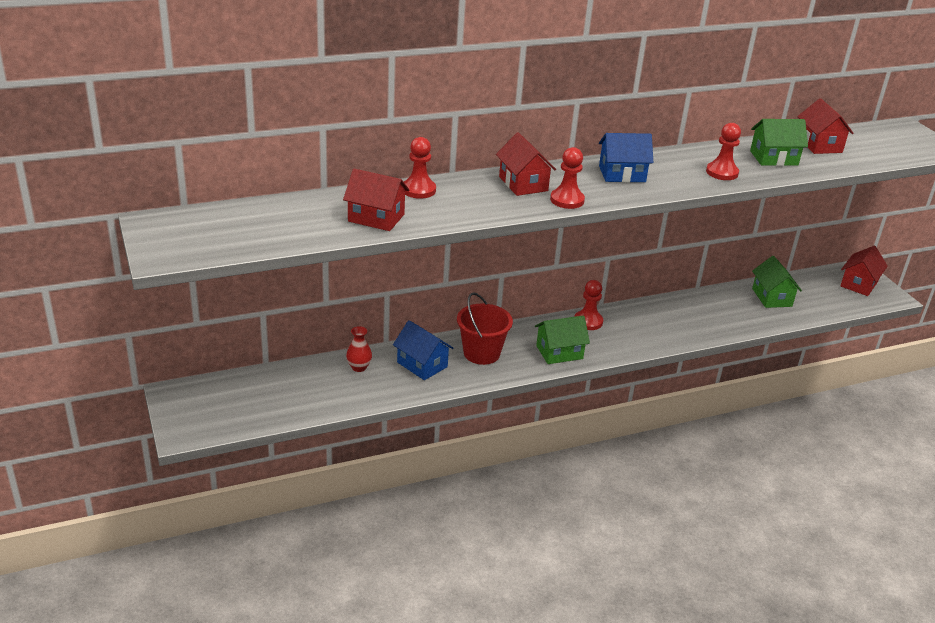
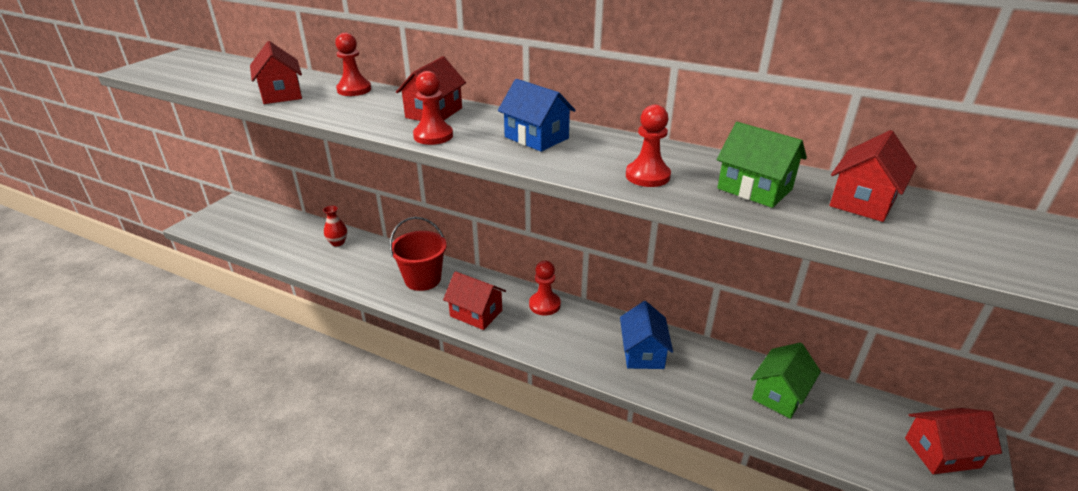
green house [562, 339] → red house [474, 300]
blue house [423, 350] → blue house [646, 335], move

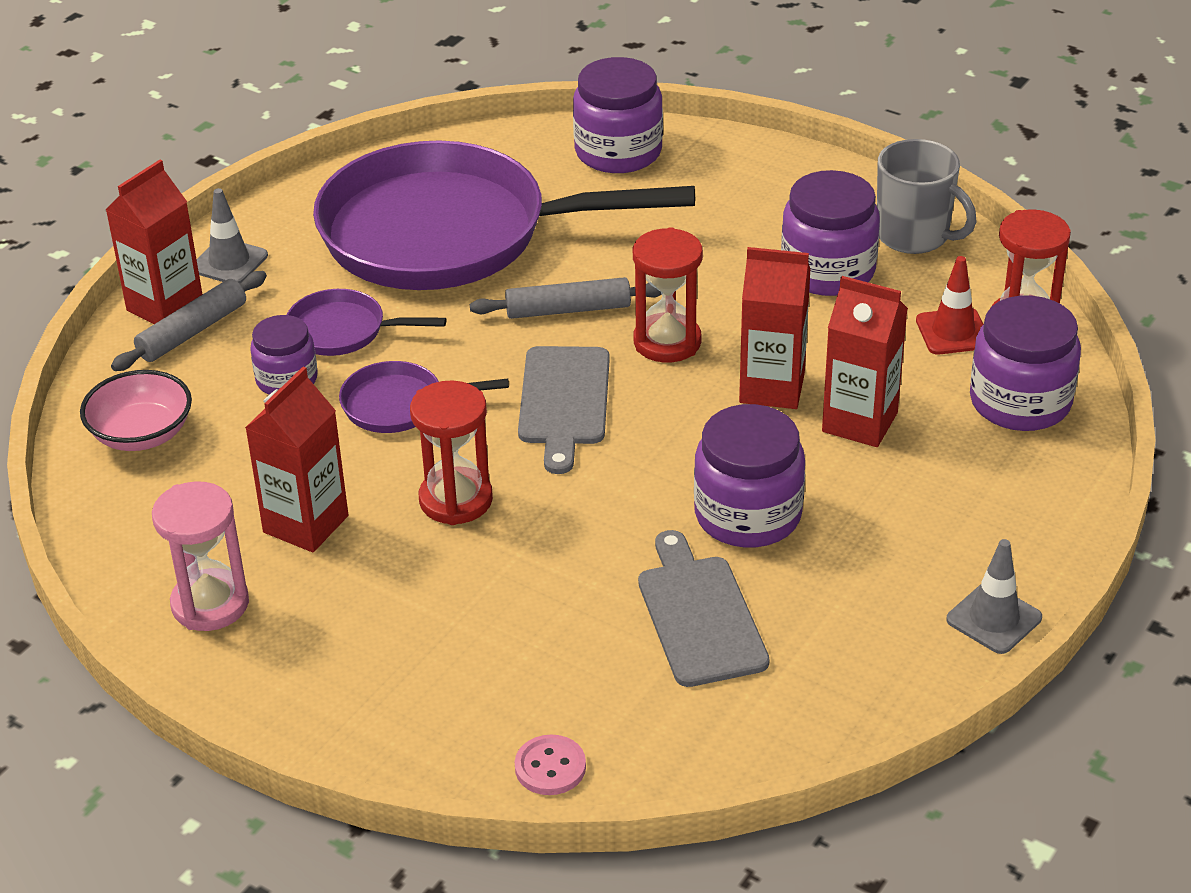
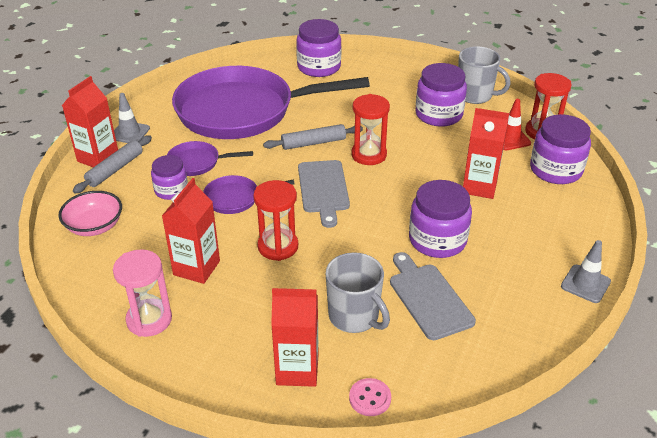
red milk carton [775, 328] → red milk carton [294, 337], move
- → grey mug [358, 293]

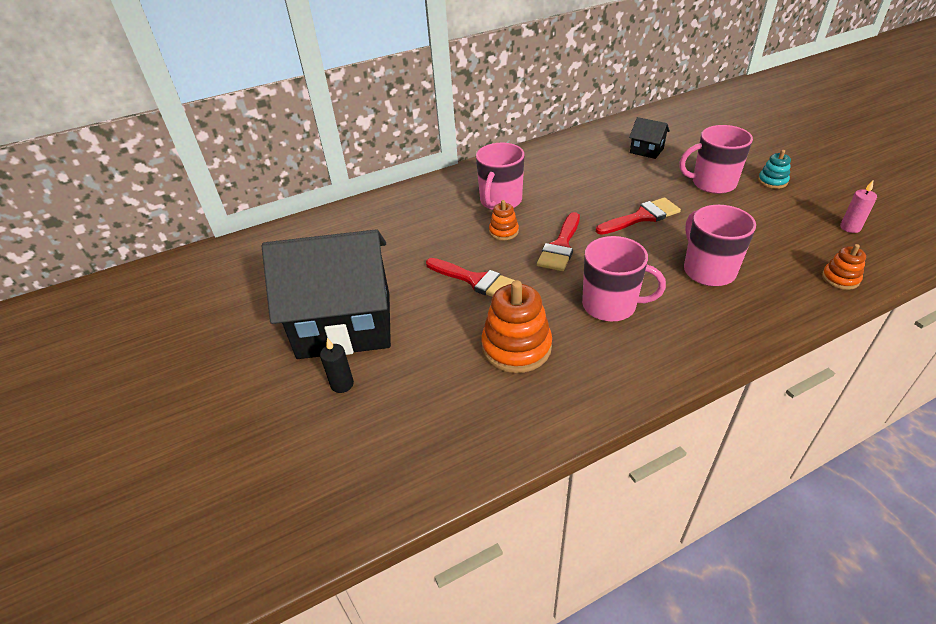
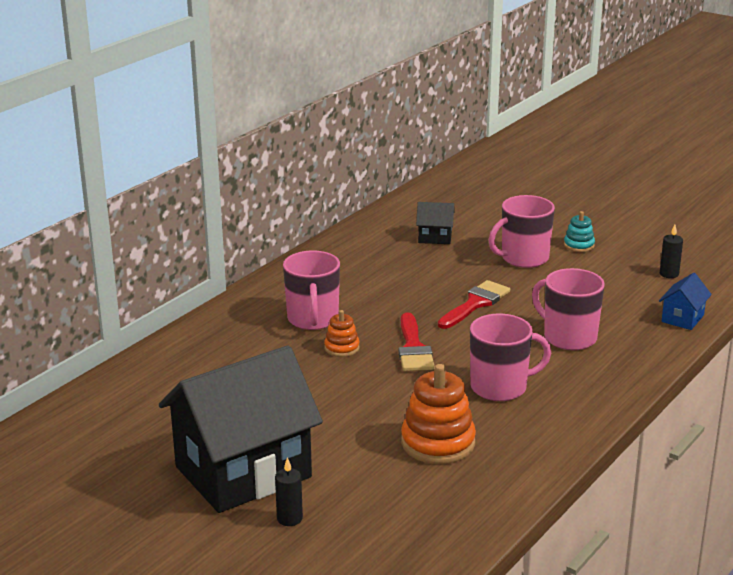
rose-pink wax candle [858, 206] → ebony wax candle [671, 251]
bright orange stacking toy [844, 267] → blue house [685, 301]
red paintbrush [470, 277] → -

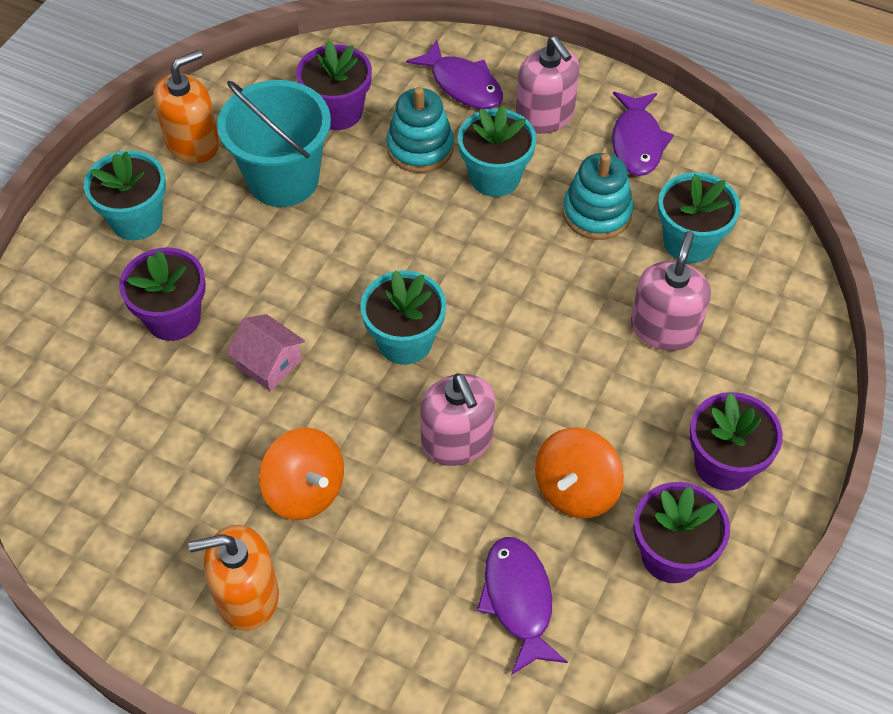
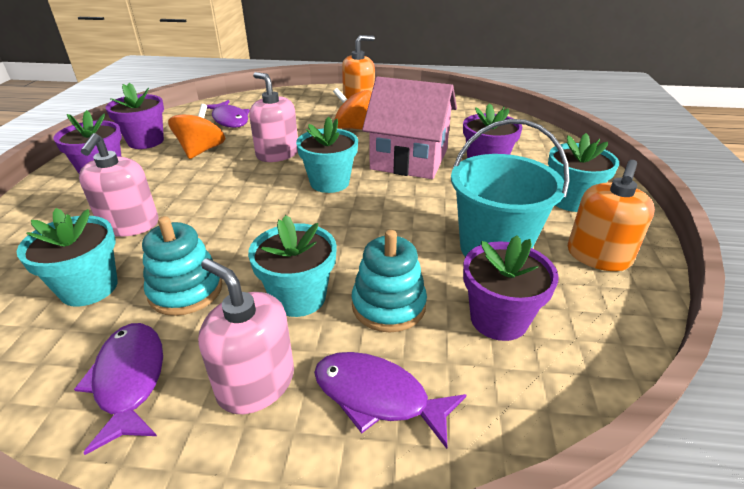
rose-pink house [265, 352] → rose-pink house [409, 128], x2.13

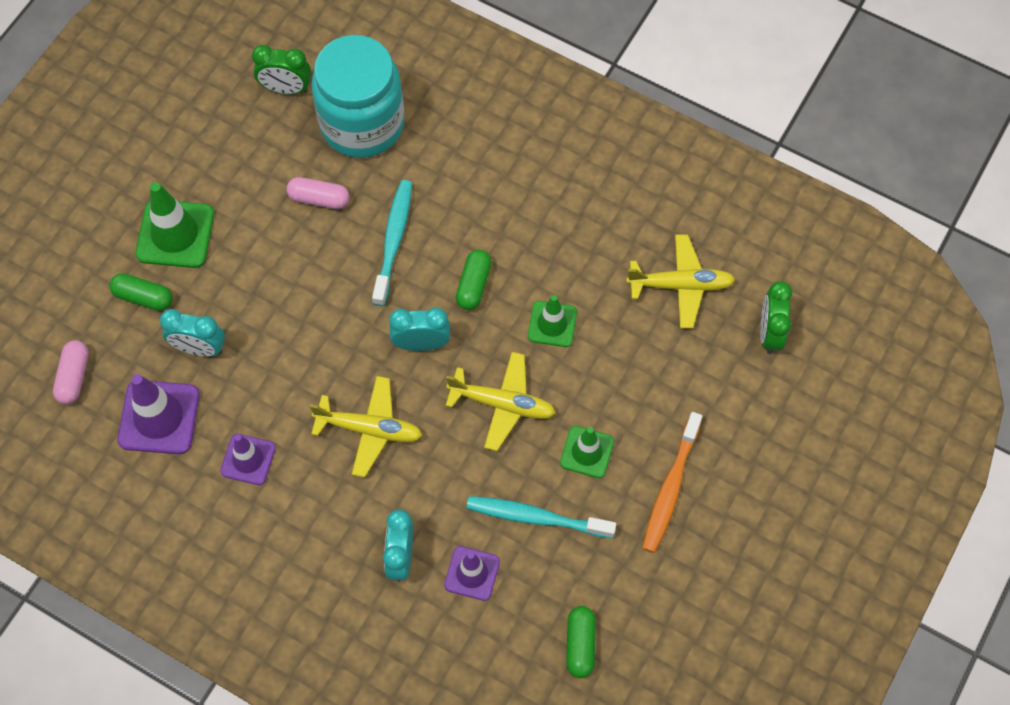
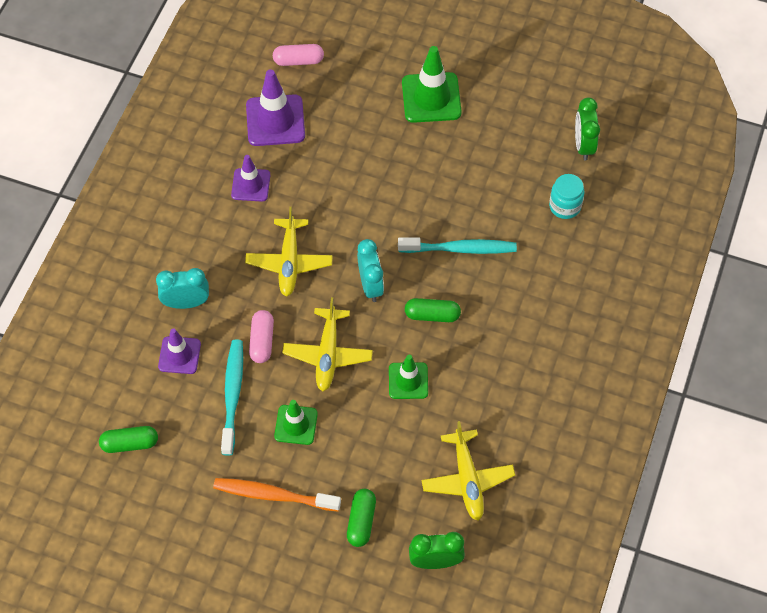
aqua jam jar [358, 96] → aqua jam jar [567, 196], x0.44
rose-pink capsule [318, 193] → rose-pink capsule [261, 336], move
green capsule [141, 292] → green capsule [361, 518], move
aqua bedside clock [192, 332] → -

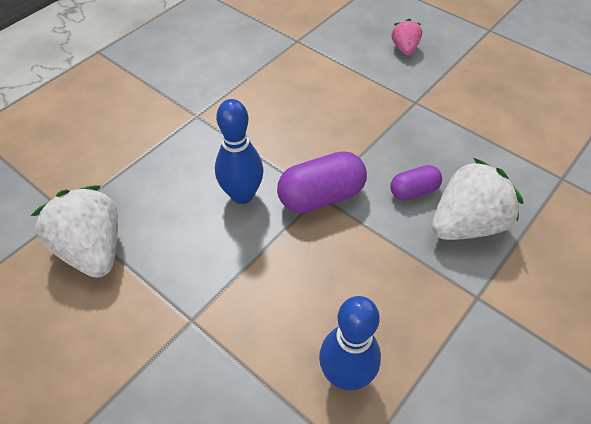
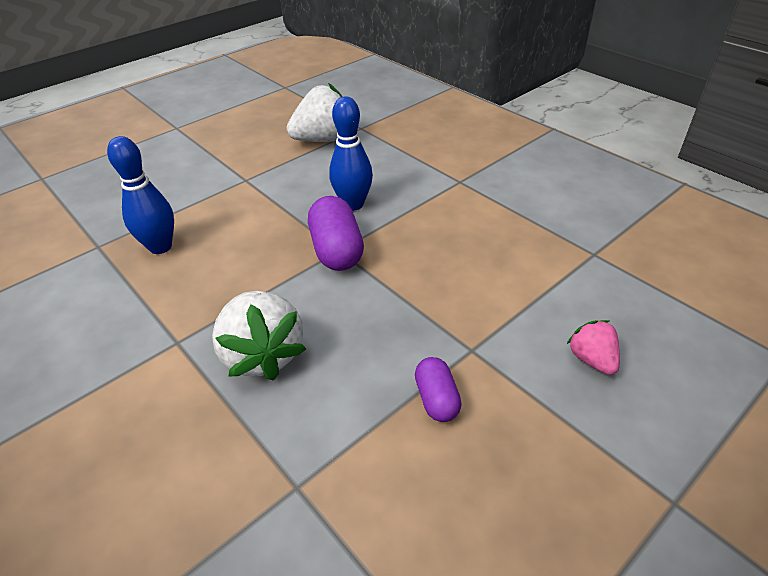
rose-pink toy strawberry [407, 37] → rose-pink toy strawberry [593, 347], 120 degrees counterclockwise
royal purple capsule [416, 182] → royal purple capsule [438, 389], move

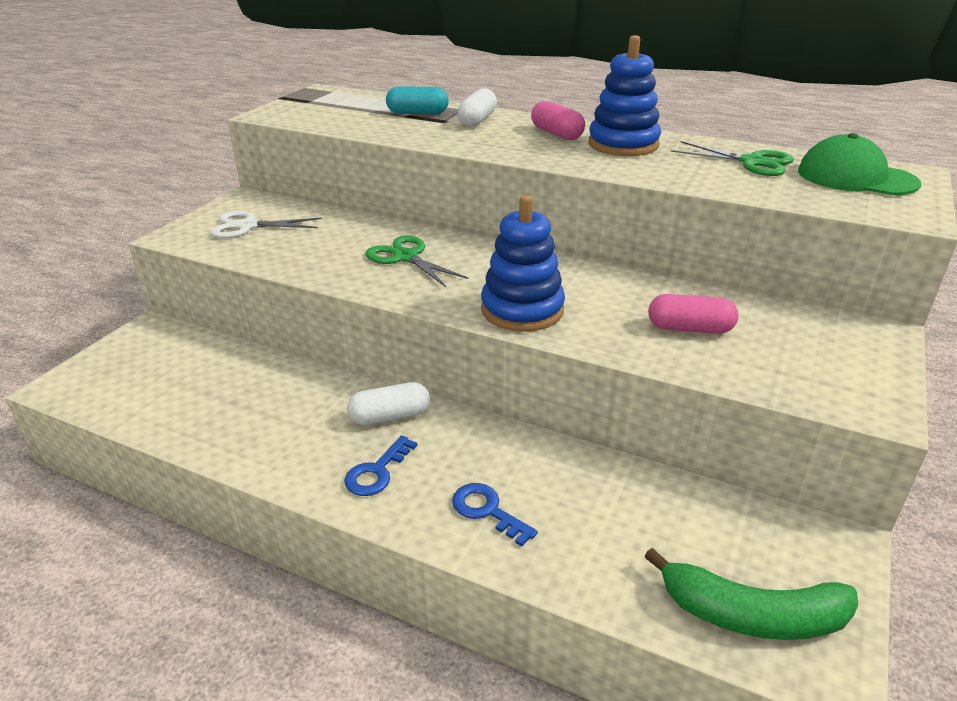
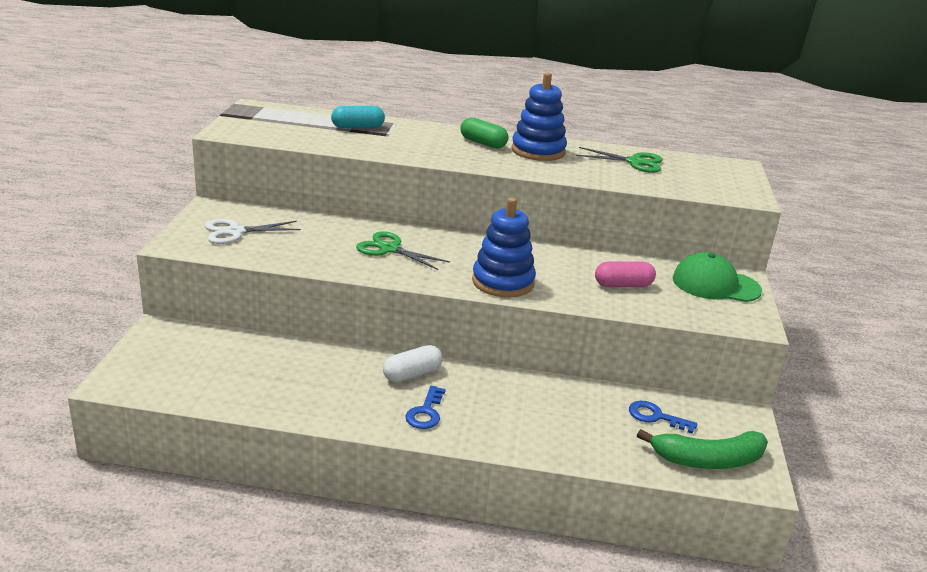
snow-white capsule [477, 107] → -
rose-pink capsule [558, 120] → green capsule [484, 133]
green peaked cap [859, 164] → green peaked cap [717, 277], move
blue latchkey [495, 514] → blue latchkey [663, 417], move

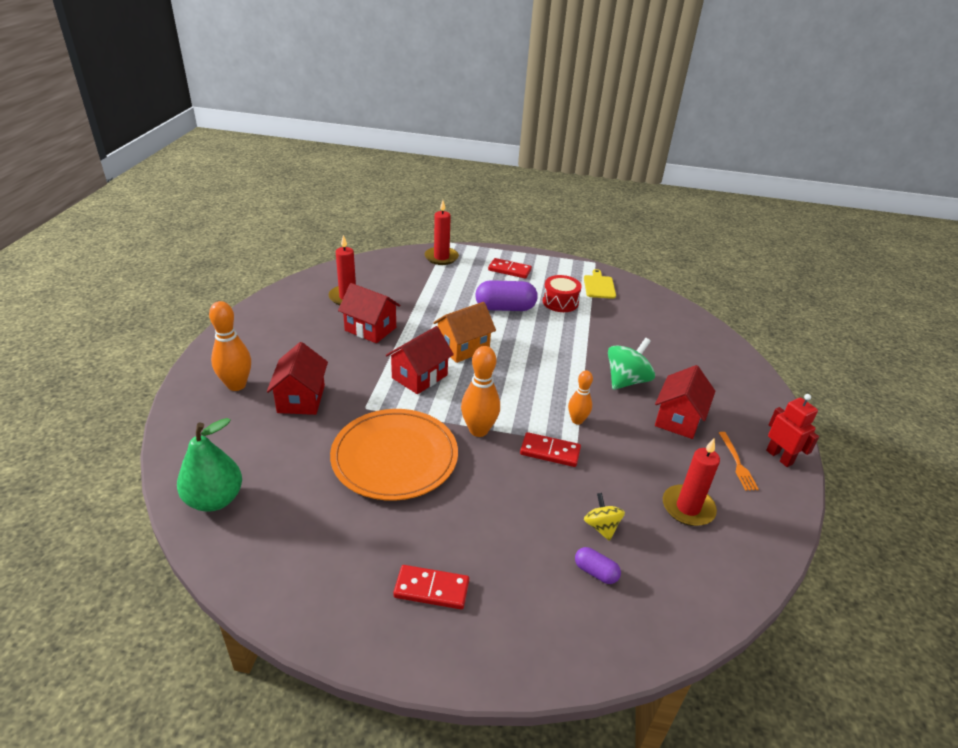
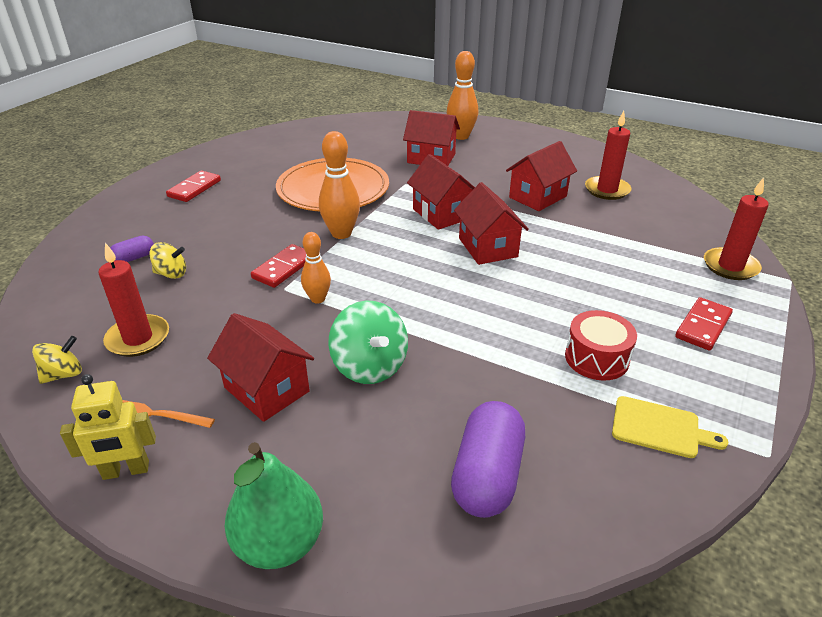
royal purple capsule [506, 295] → royal purple capsule [488, 459], move
bright orange house [464, 332] → red house [491, 223]
red toy robot [792, 430] → yellow toy robot [108, 427]
green toy pear [209, 464] → green toy pear [273, 505], move
- → yellow toy top [57, 360]

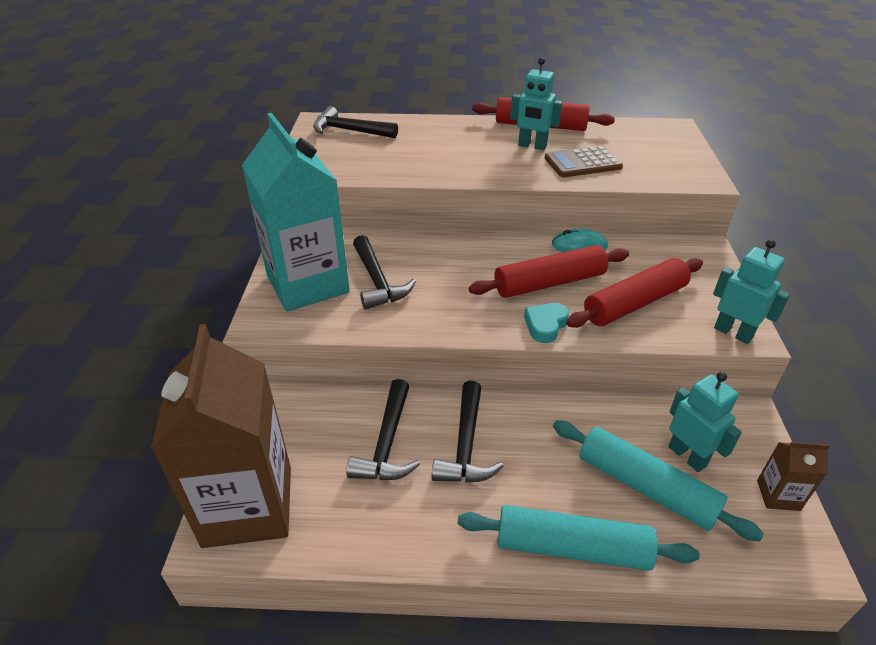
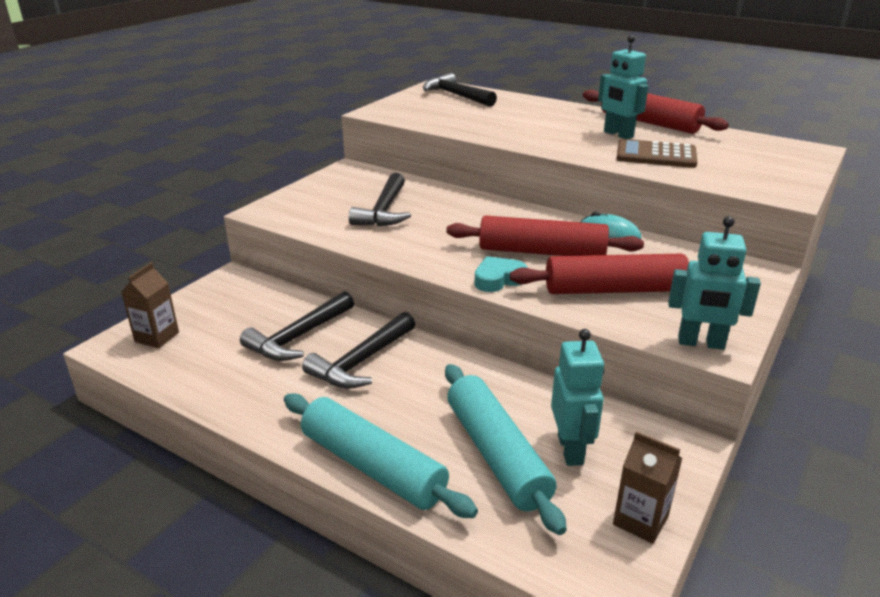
aqua milk carton [296, 212] → -
aqua toy robot [751, 291] → aqua toy robot [714, 283], 120 degrees clockwise
dark brown milk carton [221, 436] → dark brown milk carton [150, 305], x0.41

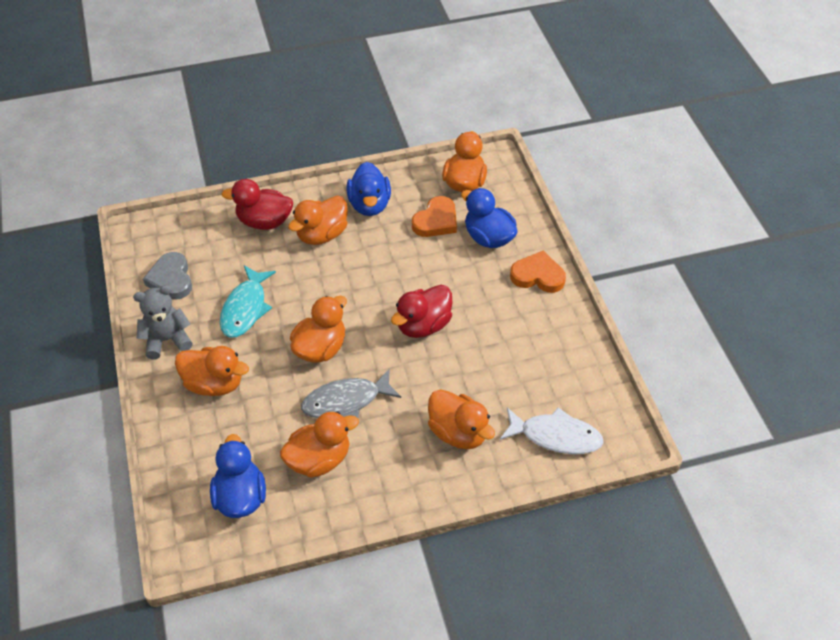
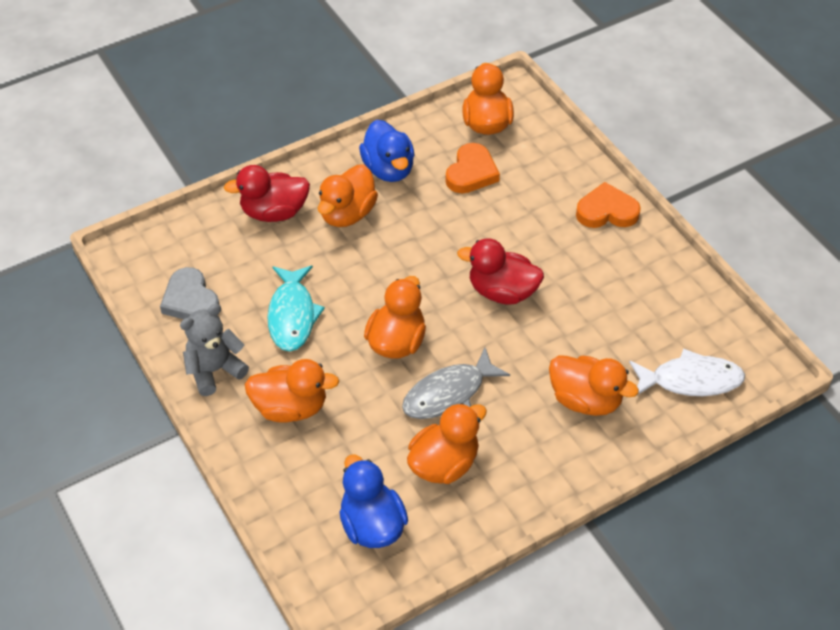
blue duck [489, 218] → -
red duck [422, 311] → red duck [500, 271], 75 degrees clockwise

